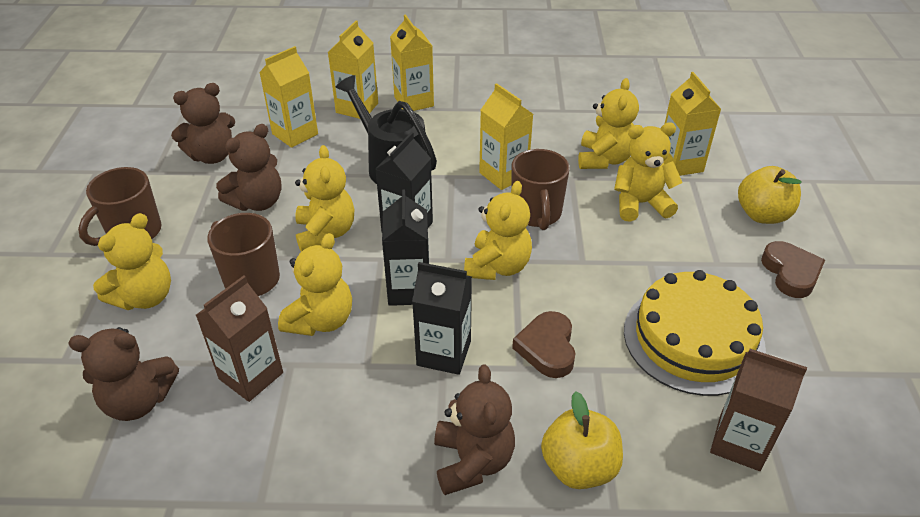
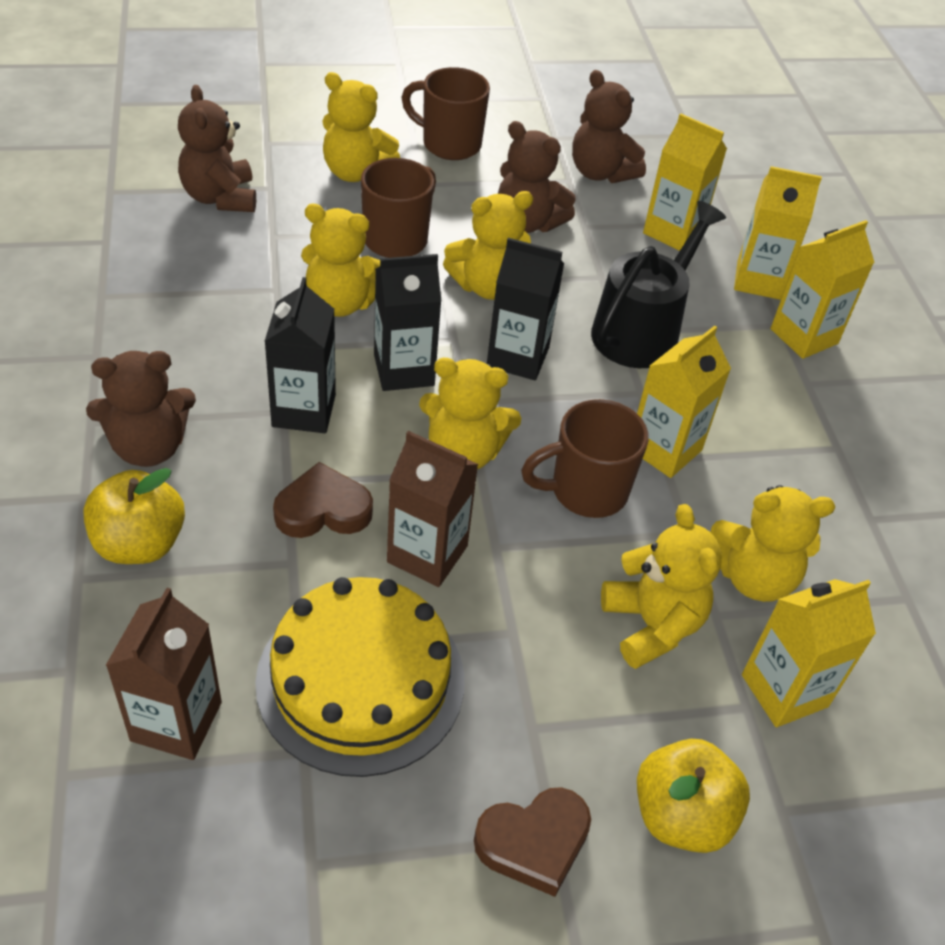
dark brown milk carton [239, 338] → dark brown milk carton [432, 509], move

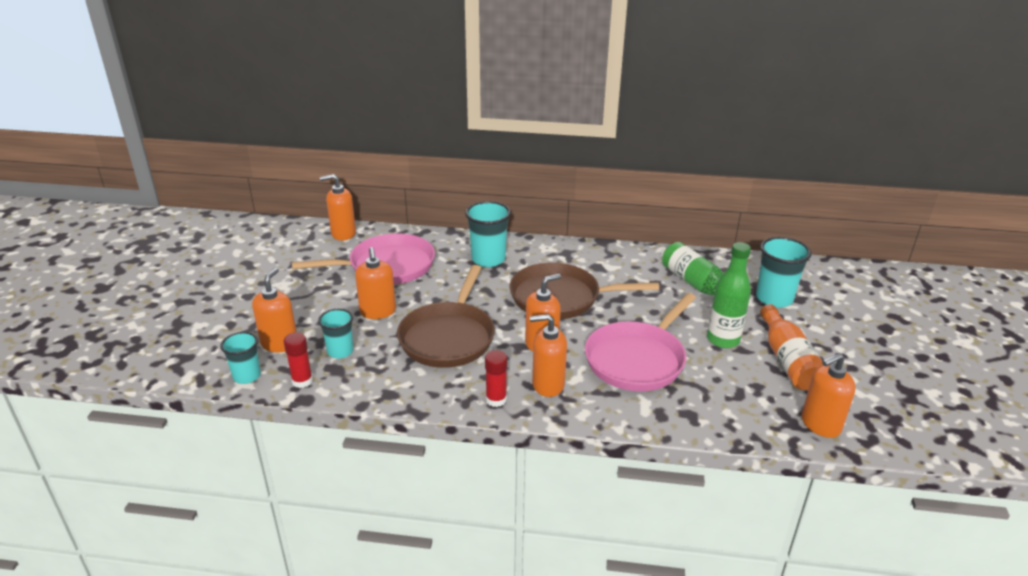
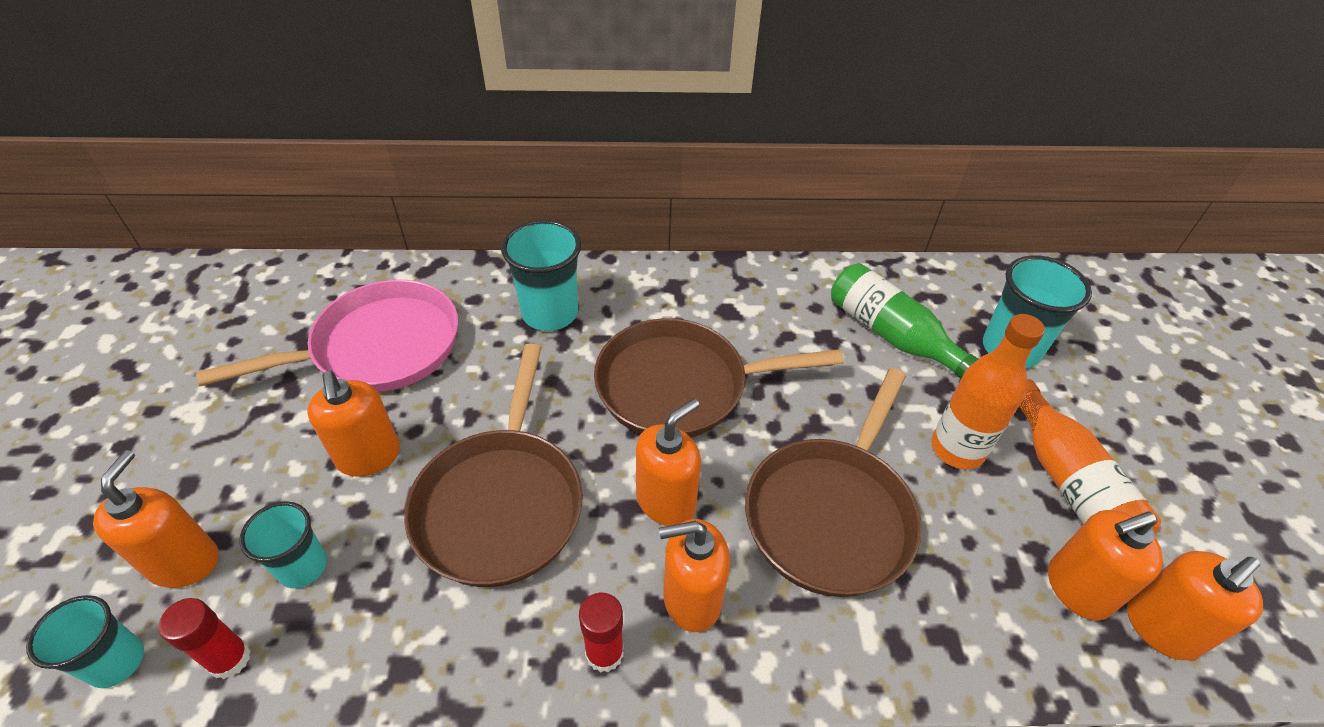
bright orange pump bottle [338, 207] → bright orange pump bottle [1105, 565], move
green bottle [729, 295] → bright orange bottle [988, 391]
rose-pink skillet [640, 342] → dark brown skillet [833, 482]

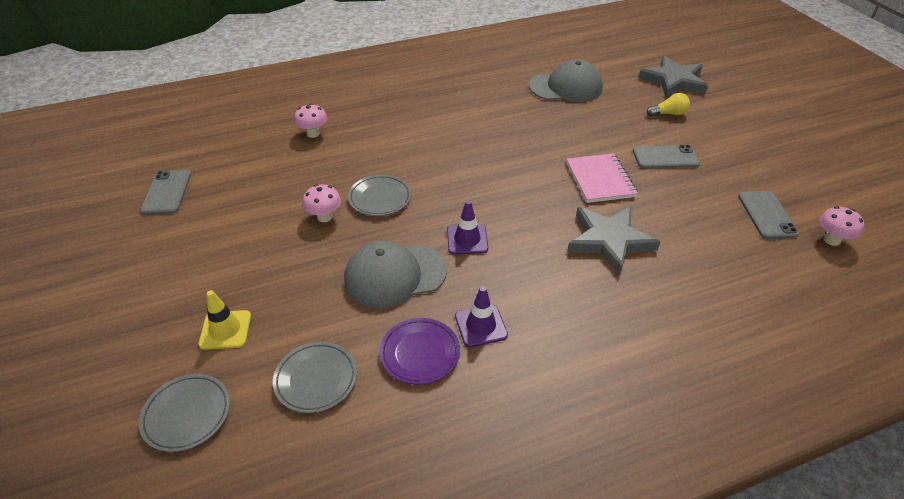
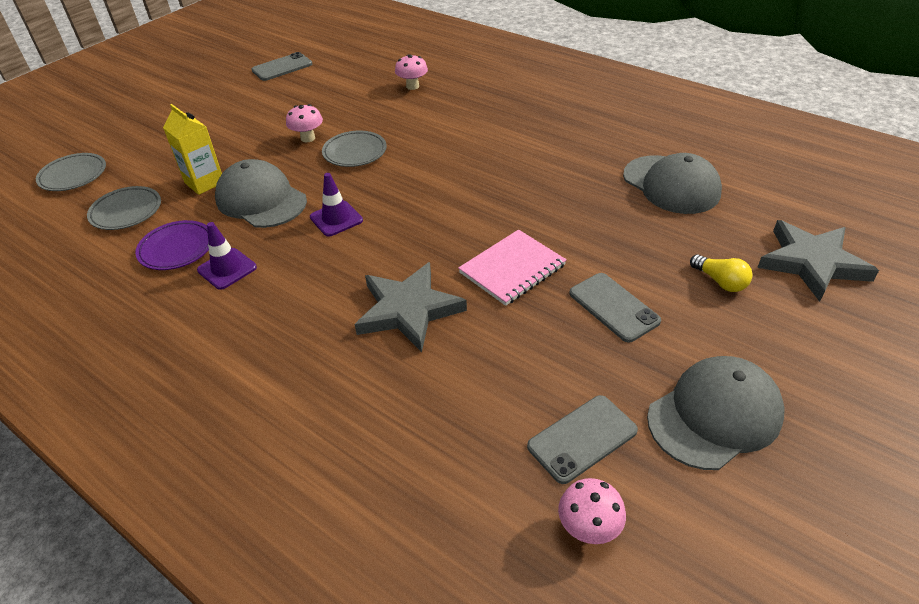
yellow road cone [224, 320] → -
- → yellow milk carton [192, 149]
- → grey peaked cap [715, 413]

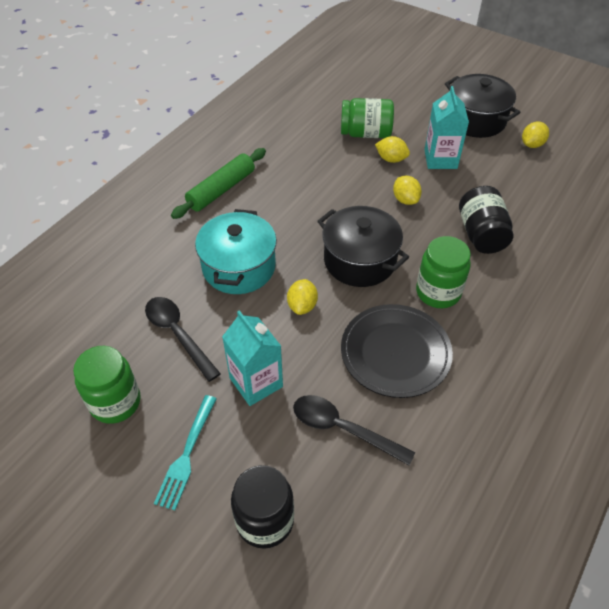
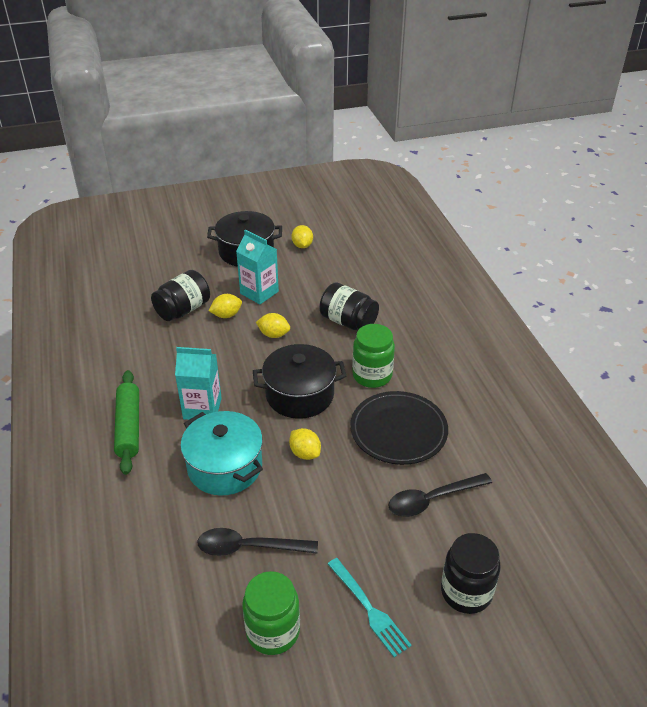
green jam jar [367, 118] → ebony jam jar [180, 295]
aqua milk carton [252, 358] → aqua milk carton [198, 383], move

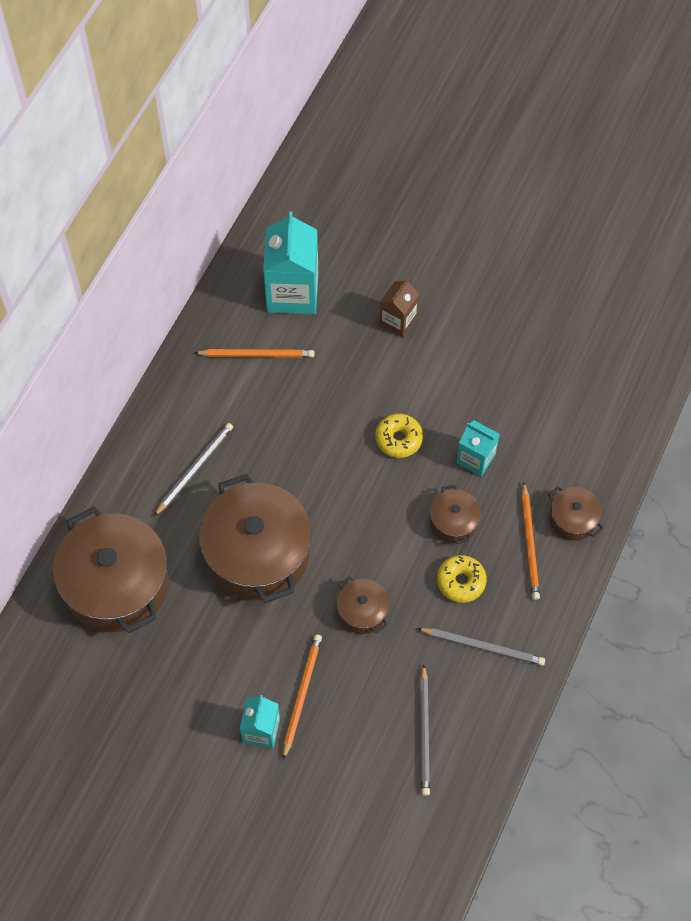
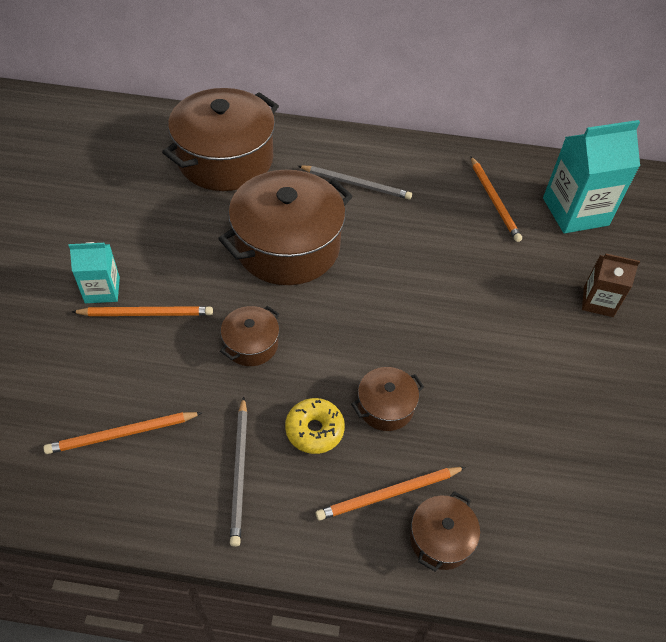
yellow donut [399, 436] → -
aqua milk carton [478, 448] → -
grey pencil [425, 730] → bright orange pencil [122, 433]

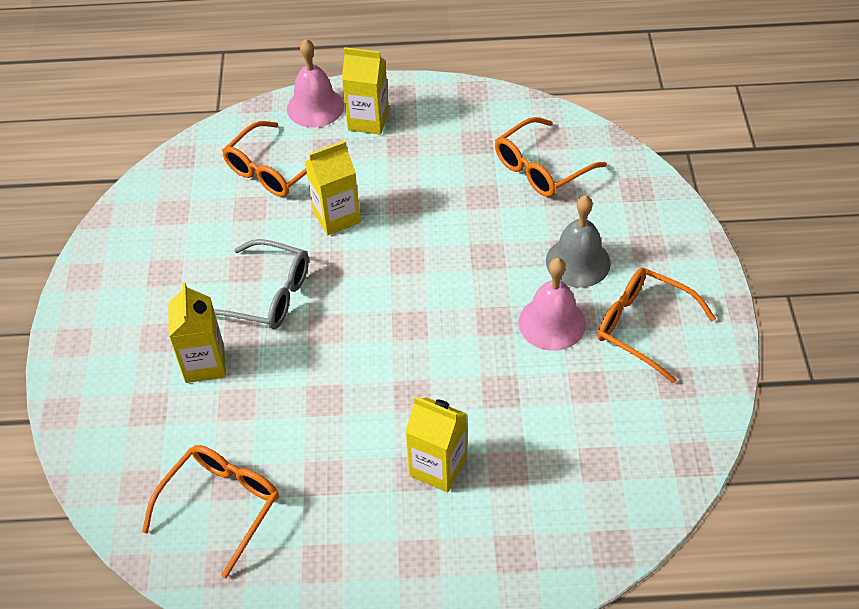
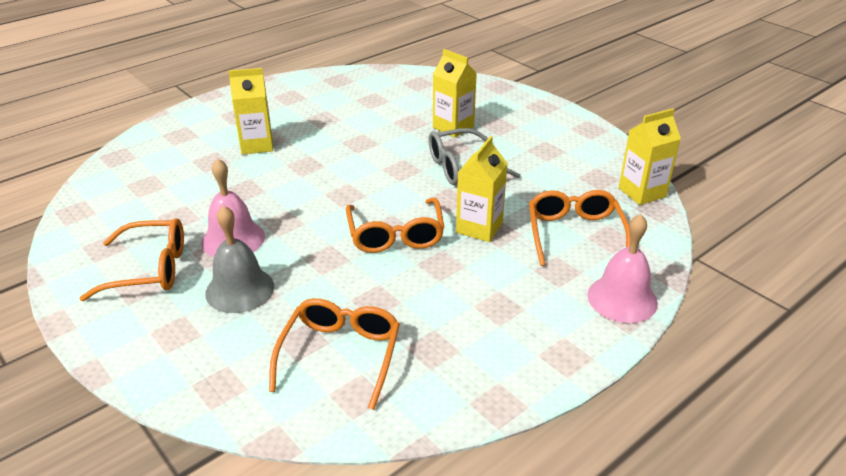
yellow milk carton [365, 91] → yellow milk carton [650, 156], move
bright orange glasses [210, 511] → bright orange glasses [395, 225], move

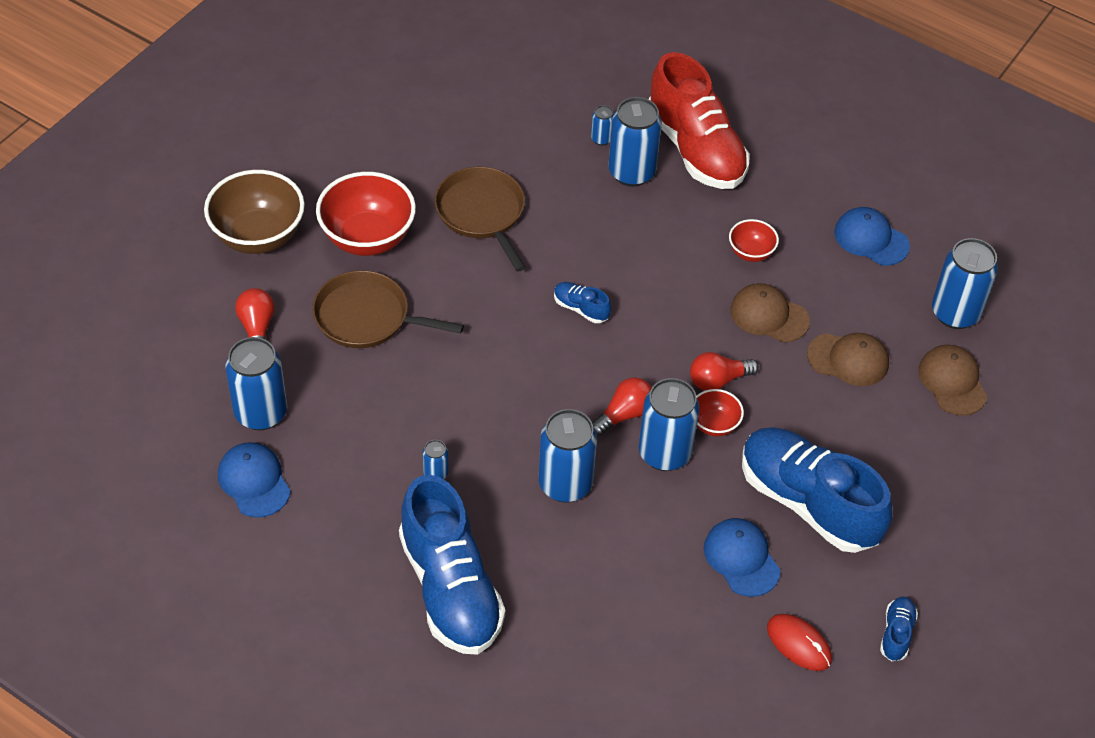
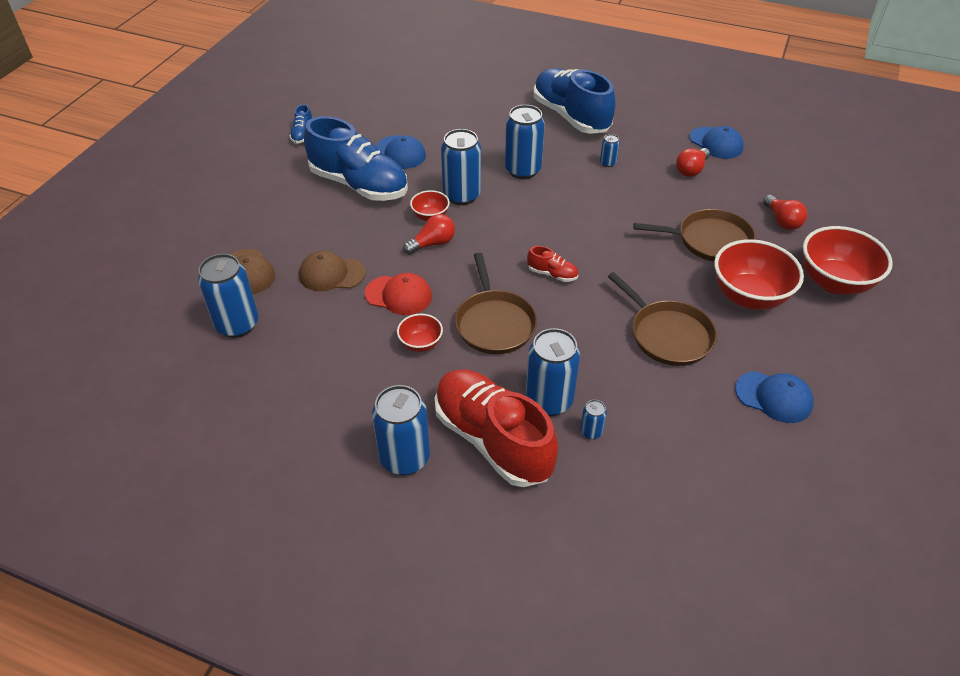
dark brown bowl [254, 212] → red bowl [848, 260]
blue peaked cap [872, 236] → blue peaked cap [774, 397], move
blue shoe [582, 302] → red shoe [552, 264]
dark brown peaked cap [770, 312] → red peaked cap [398, 294]
blue soda can [256, 383] → blue soda can [401, 430], move
red lightbulb [622, 406] → red lightbulb [693, 162], move
red computer mouse [799, 642] → -
- → dark brown skillet [496, 303]

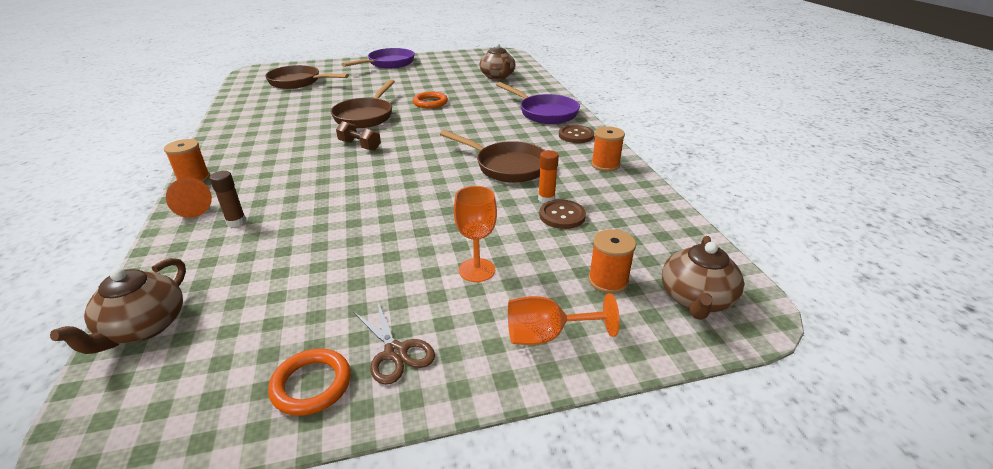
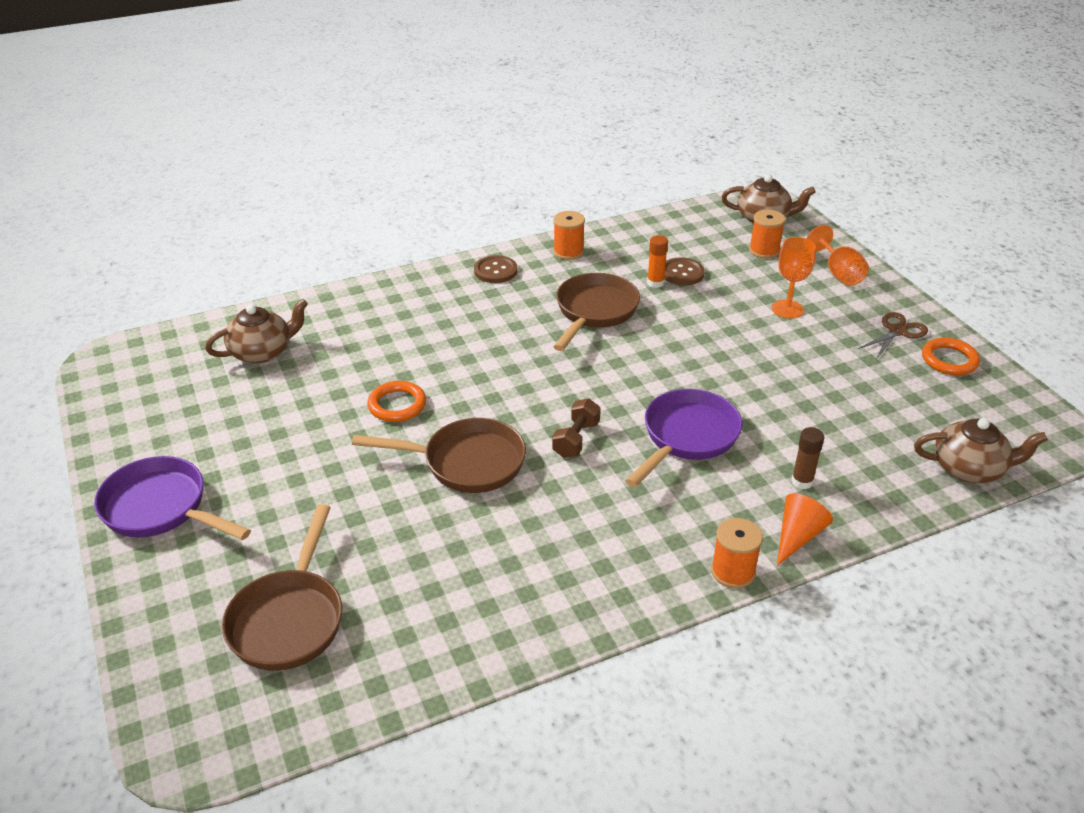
royal purple skillet [538, 103] → royal purple skillet [683, 438], move

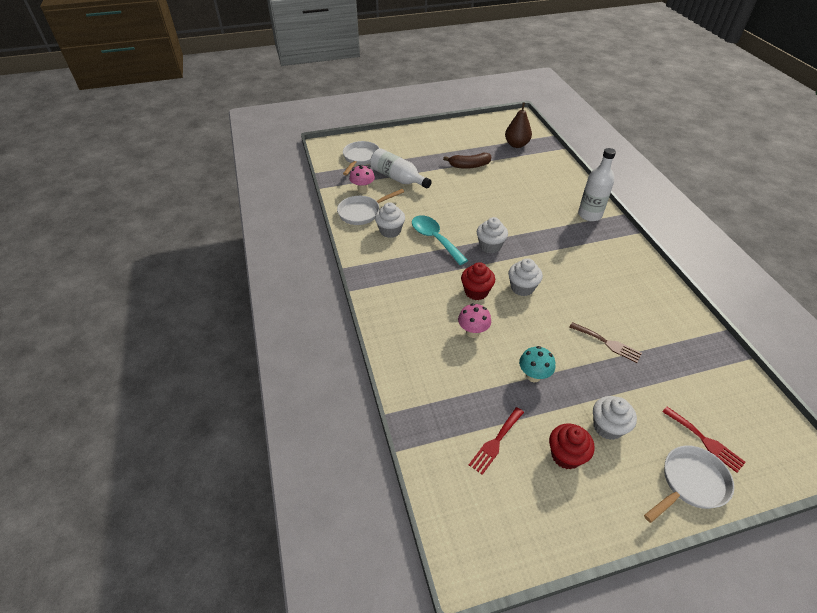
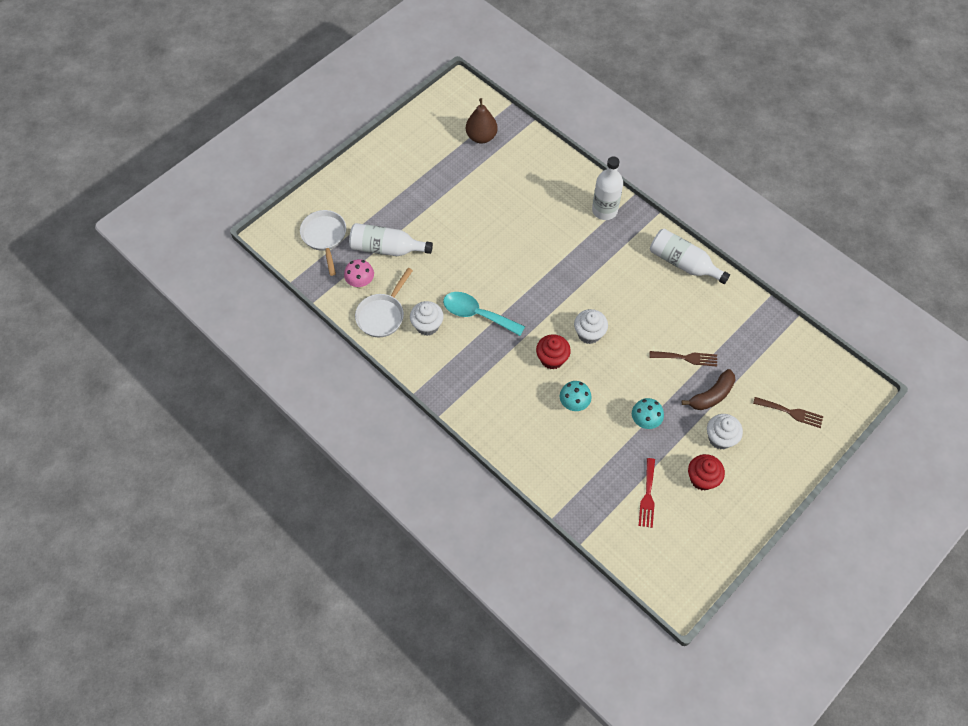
dark brown banana [467, 161] → dark brown banana [708, 389], move
snow-white fairy cake [492, 235] → -
rose-pink toadstool [474, 320] → aqua toadstool [576, 396]
red fork [704, 440] → dark brown fork [788, 412]
snow-white skillet [689, 484] → -
- → snow-white bottle [690, 256]

